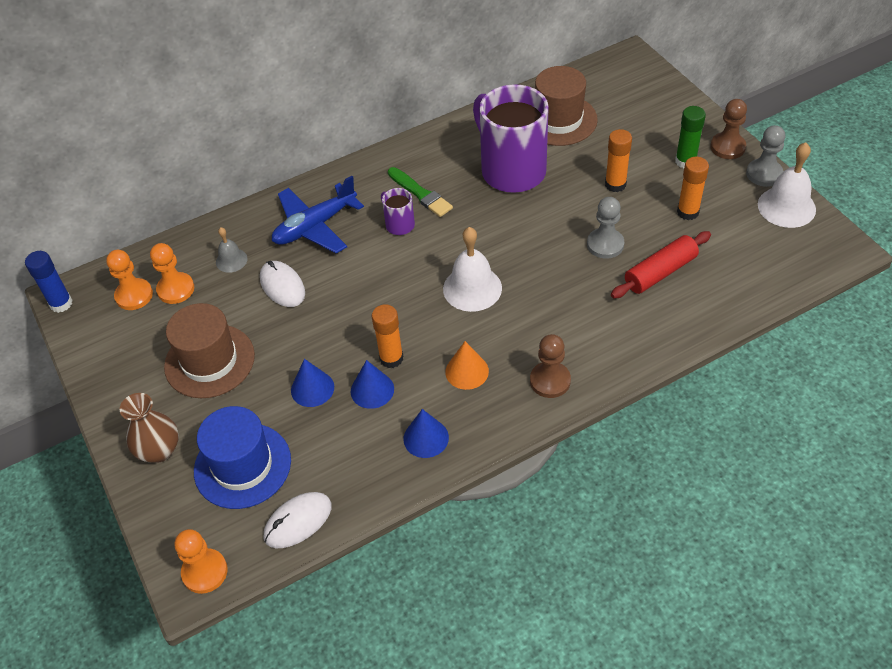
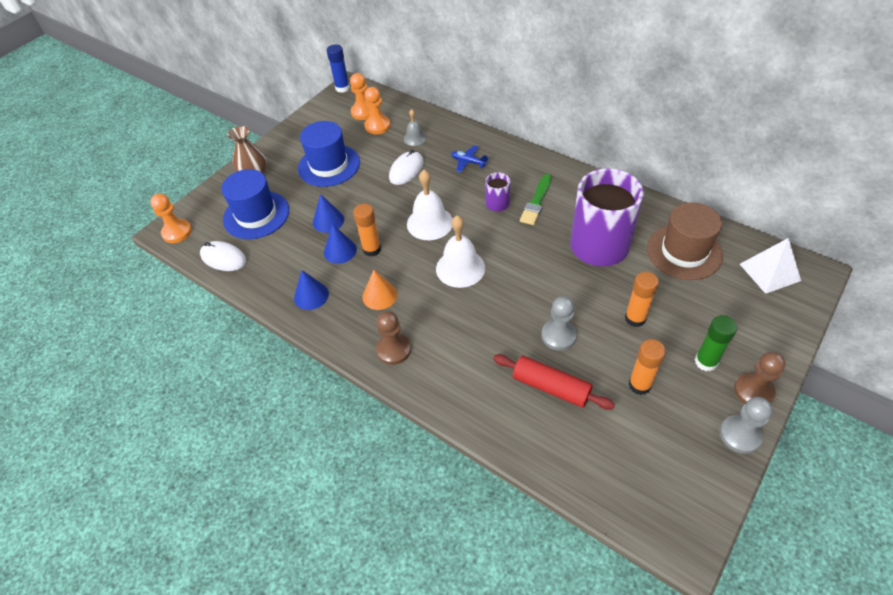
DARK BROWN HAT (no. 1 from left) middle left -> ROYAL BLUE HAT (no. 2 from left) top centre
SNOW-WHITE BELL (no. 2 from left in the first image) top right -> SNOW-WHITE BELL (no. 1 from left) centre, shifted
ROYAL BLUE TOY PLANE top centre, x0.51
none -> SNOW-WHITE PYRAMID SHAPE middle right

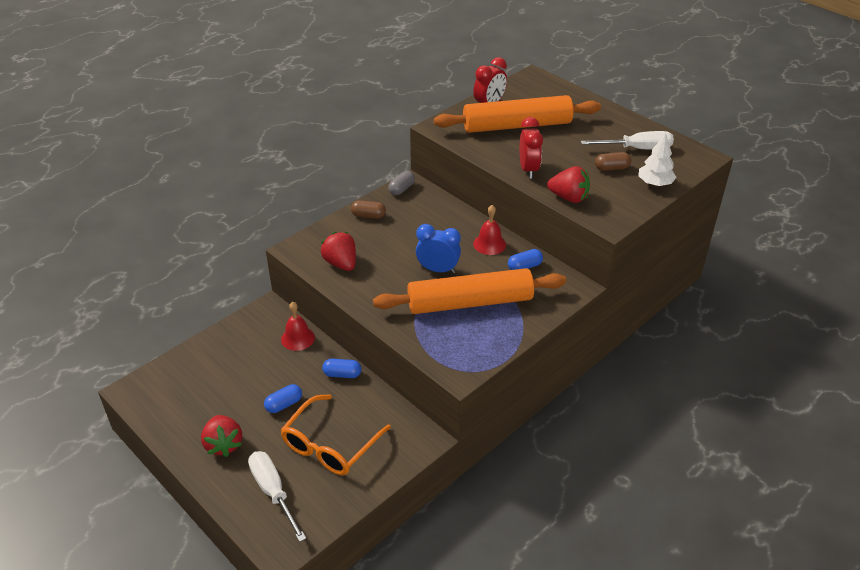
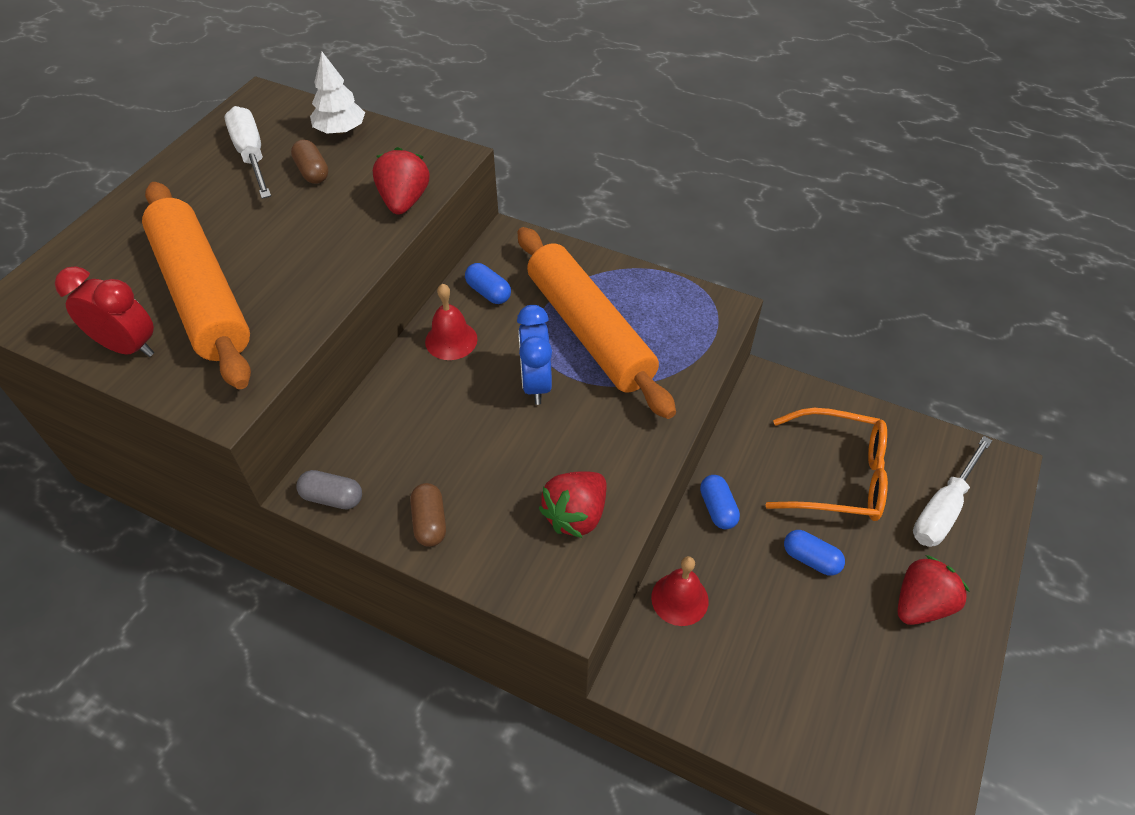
SCARLET ALARM CLOCK (no. 2 from left) top centre -> none

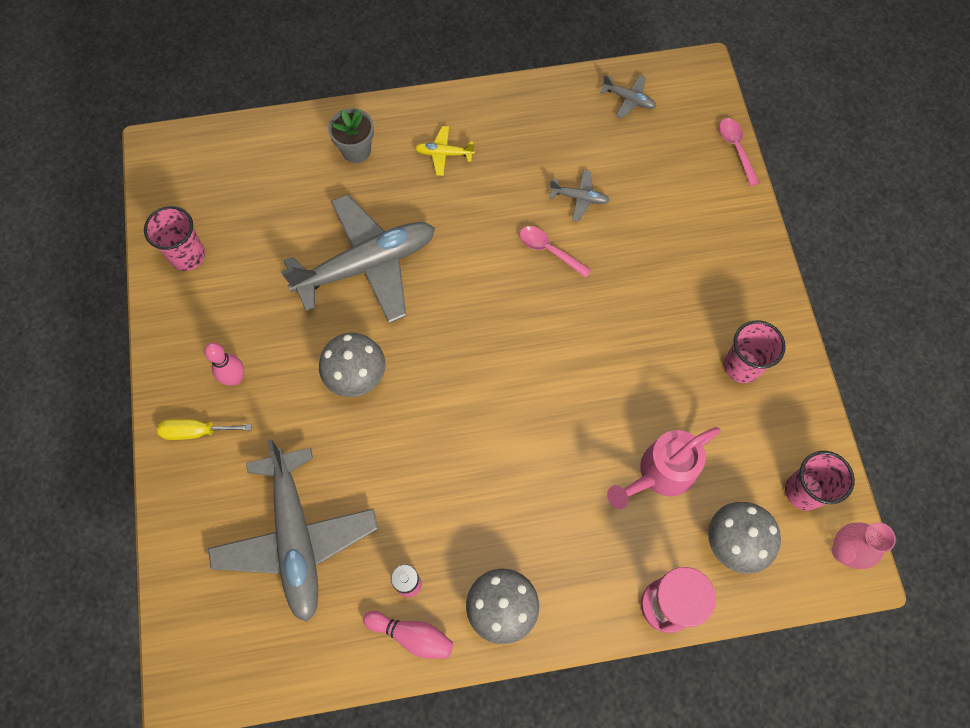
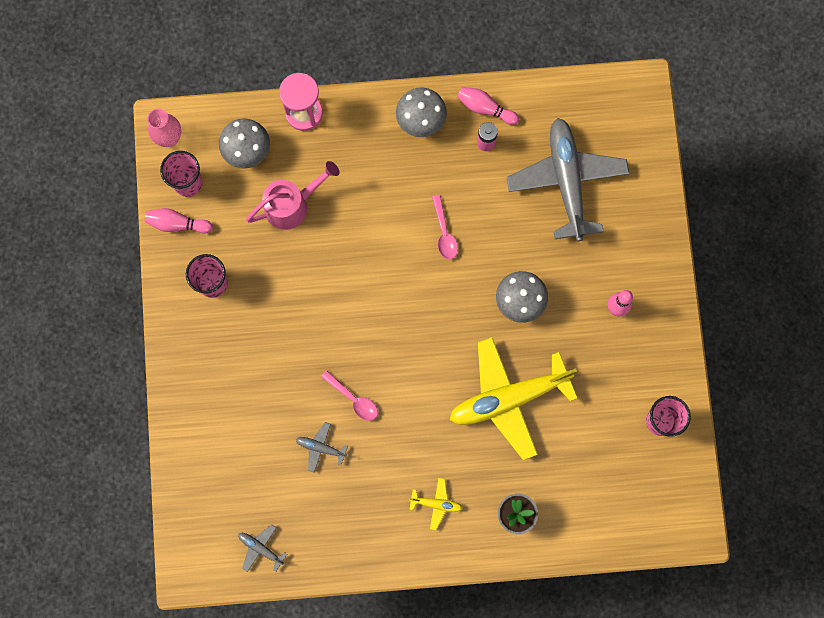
none -> PINK TENPIN (no. 1 from left) middle left
PINK TEASPOON (no. 2 from left) top right -> PINK TEASPOON (no. 2 from left) centre, shifted
GRAY TOY PLANE (no. 2 from left) centre -> BRIGHT YELLOW TOY PLANE (no. 2 from left) centre
BRIGHT YELLOW FLAT SCREWDRIVER middle left -> none

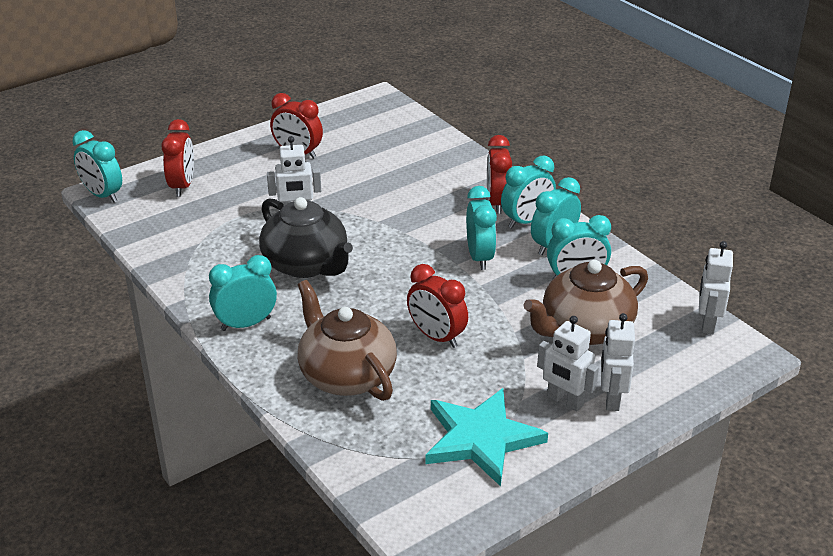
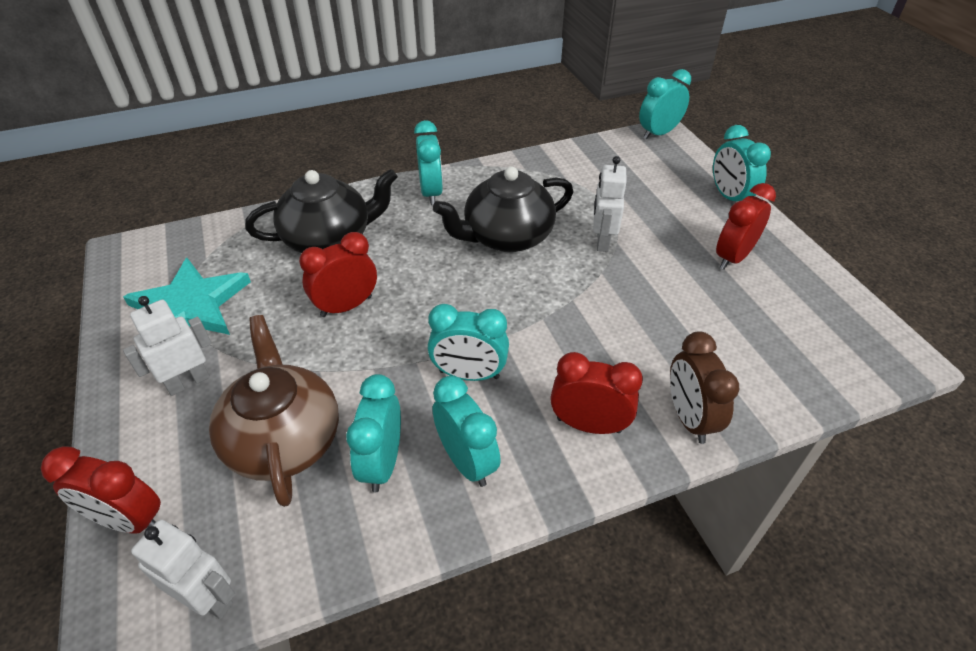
SCARLET ALARM CLOCK (no. 1 from left) top left -> SCARLET ALARM CLOCK (no. 1 from left) bottom left, shifted
DARK BROWN TEAPOT (no. 1 from left) centre -> BLACK TEAPOT (no. 1 from left) top left
none -> DARK BROWN ALARM CLOCK middle right
TURQUOISE ALARM CLOCK (no. 4 from left in the first image) centre -> TURQUOISE ALARM CLOCK (no. 6 from left) top right, shifted
SNOW-WHITE ROBOT (no. 3 from left) middle right -> none

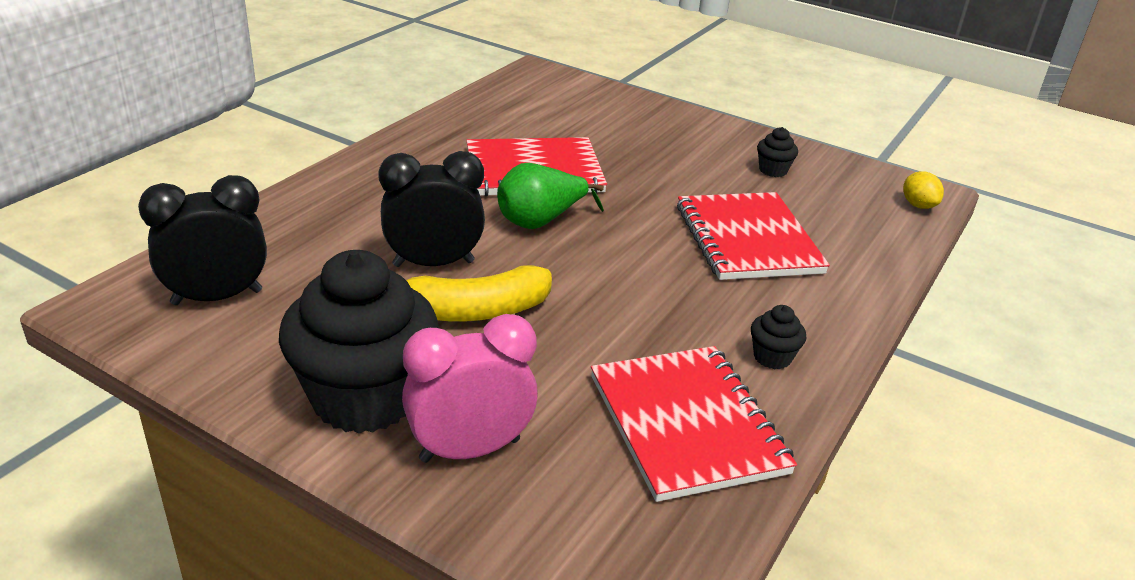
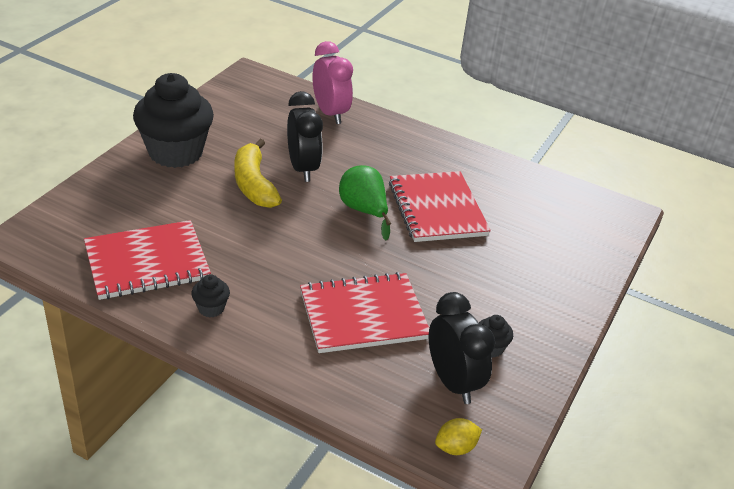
PINK ALARM CLOCK bottom centre -> PINK ALARM CLOCK top centre, shifted
BLACK ALARM CLOCK (no. 1 from left in the first image) middle left -> BLACK ALARM CLOCK (no. 2 from left) bottom centre, shifted

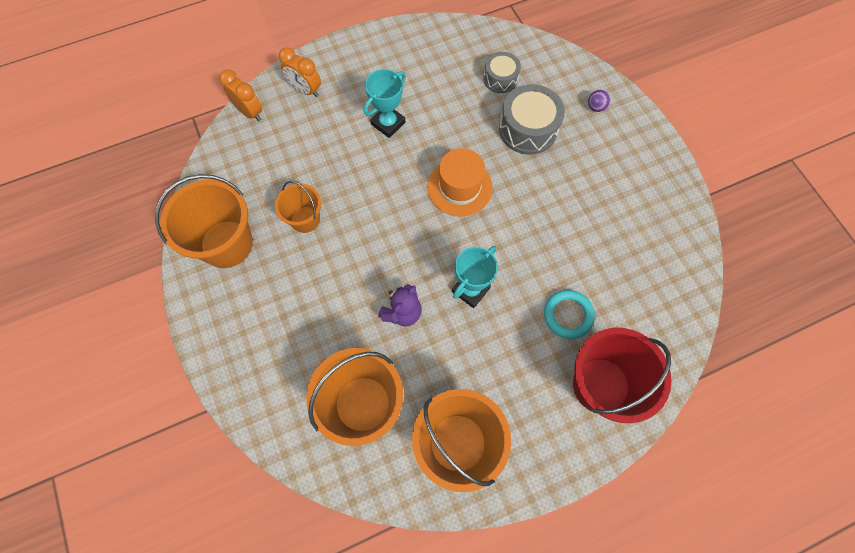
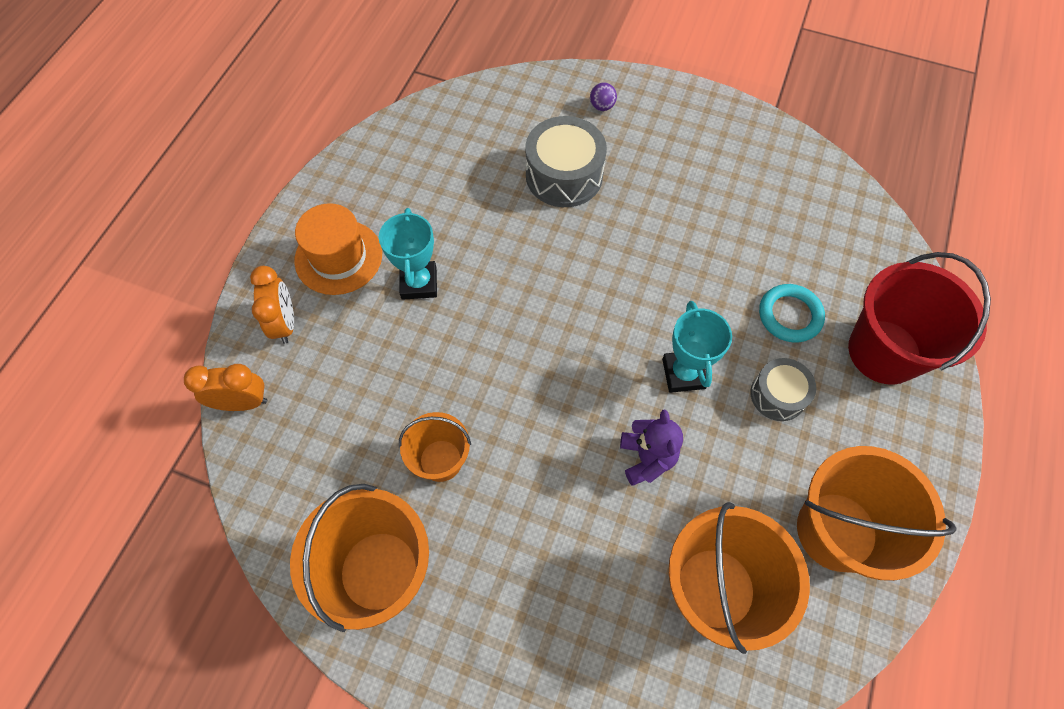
ORANGE ALARM CLOCK (no. 2 from left) top centre -> ORANGE ALARM CLOCK (no. 2 from left) middle left, 90 degrees counterclockwise
ORANGE HAT top centre -> ORANGE HAT middle left, shifted
GRAY DRUM (no. 1 from left in the first image) top centre -> GRAY DRUM (no. 2 from left) middle right, shifted

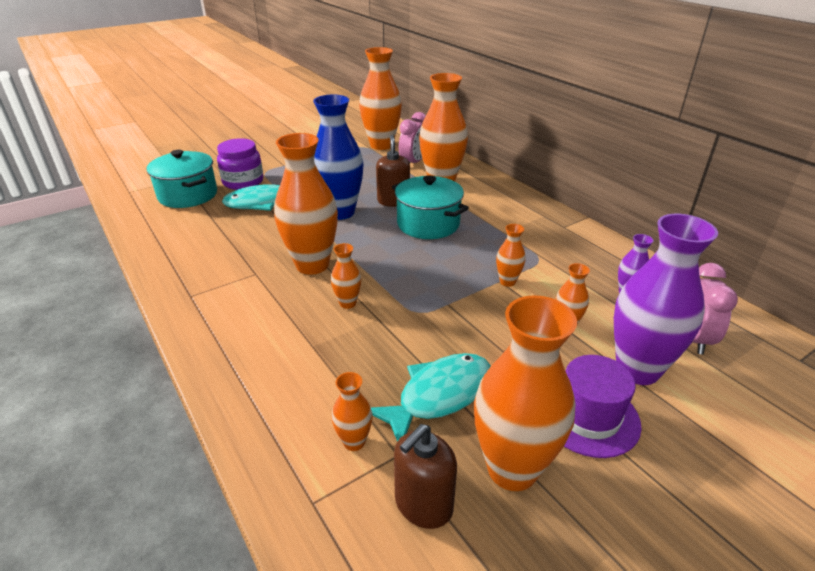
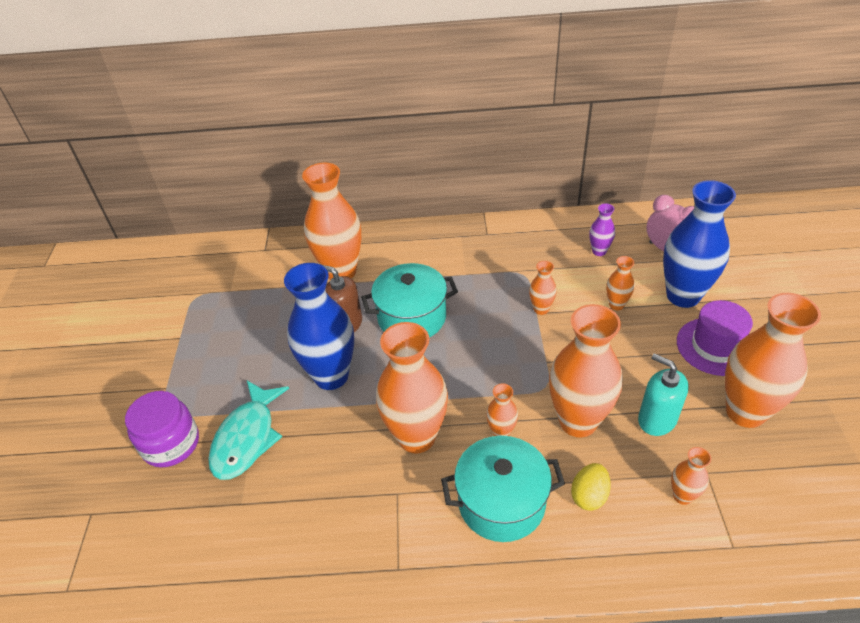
TURQUOISE STOCKPOT (no. 1 from left in the first image) top left -> TURQUOISE STOCKPOT (no. 2 from left) bottom centre, shifted
ORANGE TALL VASE (no. 4 from left in the first image) top centre -> ORANGE TALL VASE (no. 5 from left) middle right, shifted
none -> BRIGHT YELLOW EGG bottom right
TURQUOISE FISH (no. 2 from left) bottom centre -> TURQUOISE SOAP PUMP middle right
VIOLET TALL VASE (no. 2 from left) middle right -> ROYAL BLUE TALL VASE (no. 2 from left) middle right
DARK BROWN SOAP PUMP (no. 2 from left) bottom centre -> none
PINK ALARM CLOCK (no. 1 from left) top centre -> none

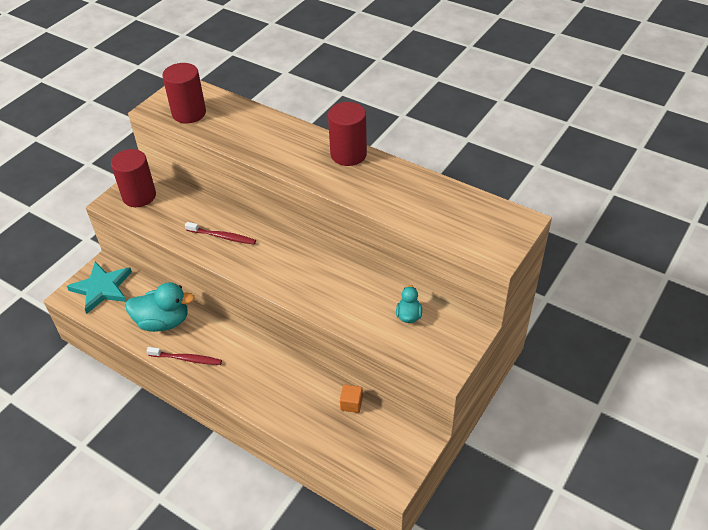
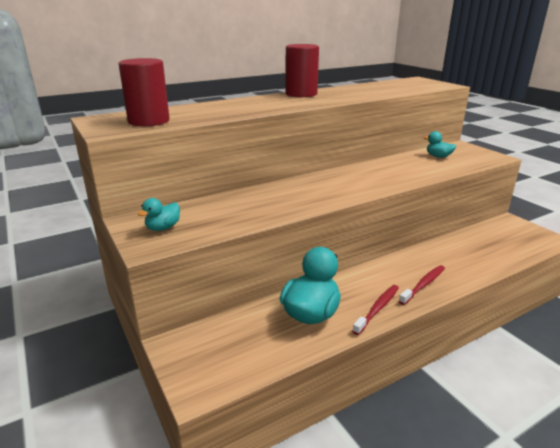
SCARLET SOLID CYLINDER (no. 1 from left) middle left -> TURQUOISE TOY DUCK (no. 1 from left) middle left
SCARLET DENTAL BRUSH (no. 2 from left) middle left -> SCARLET DENTAL BRUSH (no. 2 from left) middle right, shifted
TURQUOISE STAR SHAPE middle left -> none
ORANGE SOLID CUBE bottom centre -> none

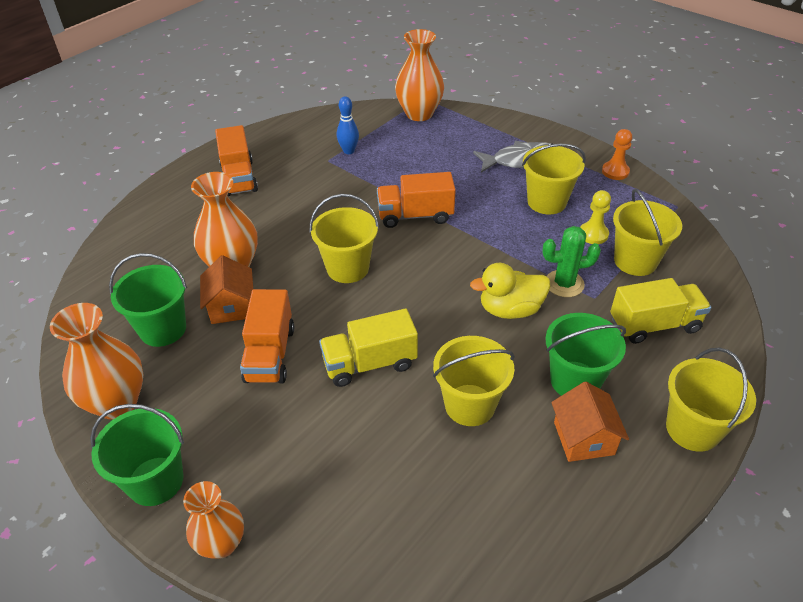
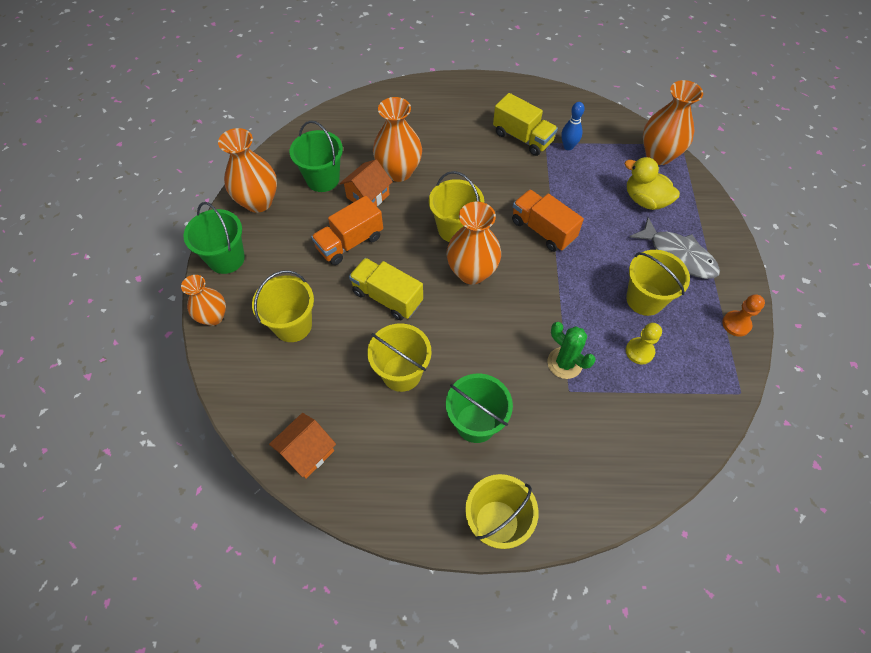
BRIGHT YELLOW BUCKET (no. 4 from left in the first image) middle right -> BRIGHT YELLOW BUCKET (no. 1 from left) middle left, shifted
ORANGE HOUSE (no. 2 from left in the first image) bottom right -> ORANGE HOUSE (no. 1 from left) bottom centre, shifted
none -> ORANGE TALL VASE (no. 4 from left) centre
BRIGHT YELLOW LORRY (no. 2 from left) middle right -> BRIGHT YELLOW LORRY (no. 2 from left) top centre, shifted
BRIGHT YELLOW TOY DUCK centre -> BRIGHT YELLOW TOY DUCK top right, shifted
ORANGE LORRY (no. 1 from left) top left -> none

